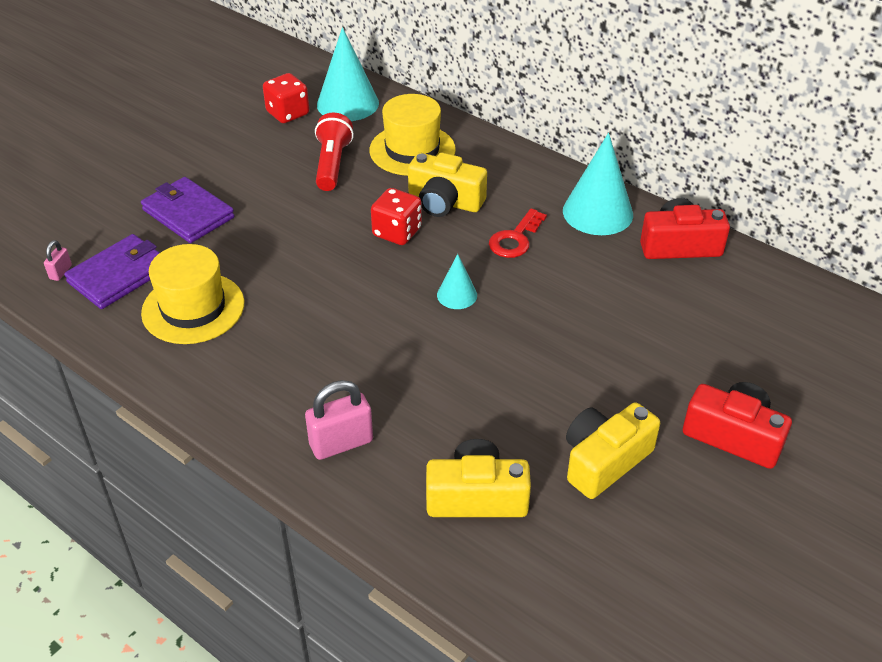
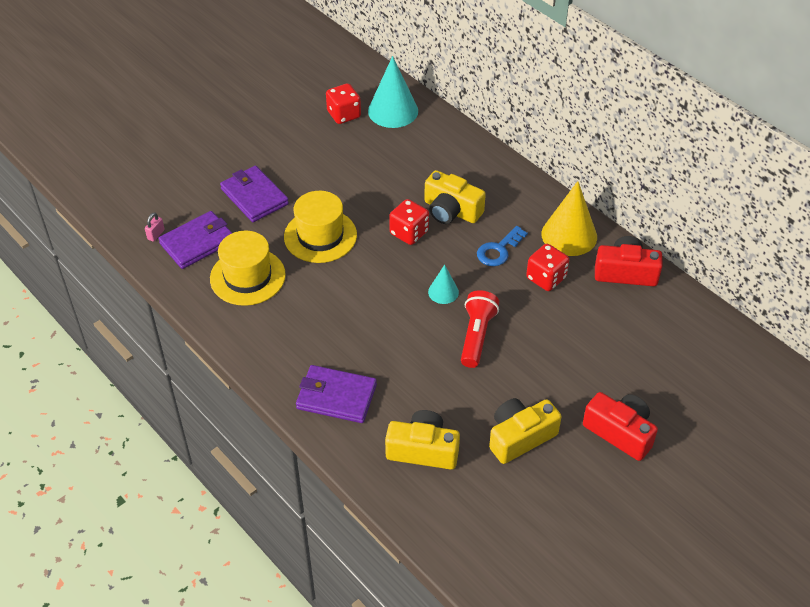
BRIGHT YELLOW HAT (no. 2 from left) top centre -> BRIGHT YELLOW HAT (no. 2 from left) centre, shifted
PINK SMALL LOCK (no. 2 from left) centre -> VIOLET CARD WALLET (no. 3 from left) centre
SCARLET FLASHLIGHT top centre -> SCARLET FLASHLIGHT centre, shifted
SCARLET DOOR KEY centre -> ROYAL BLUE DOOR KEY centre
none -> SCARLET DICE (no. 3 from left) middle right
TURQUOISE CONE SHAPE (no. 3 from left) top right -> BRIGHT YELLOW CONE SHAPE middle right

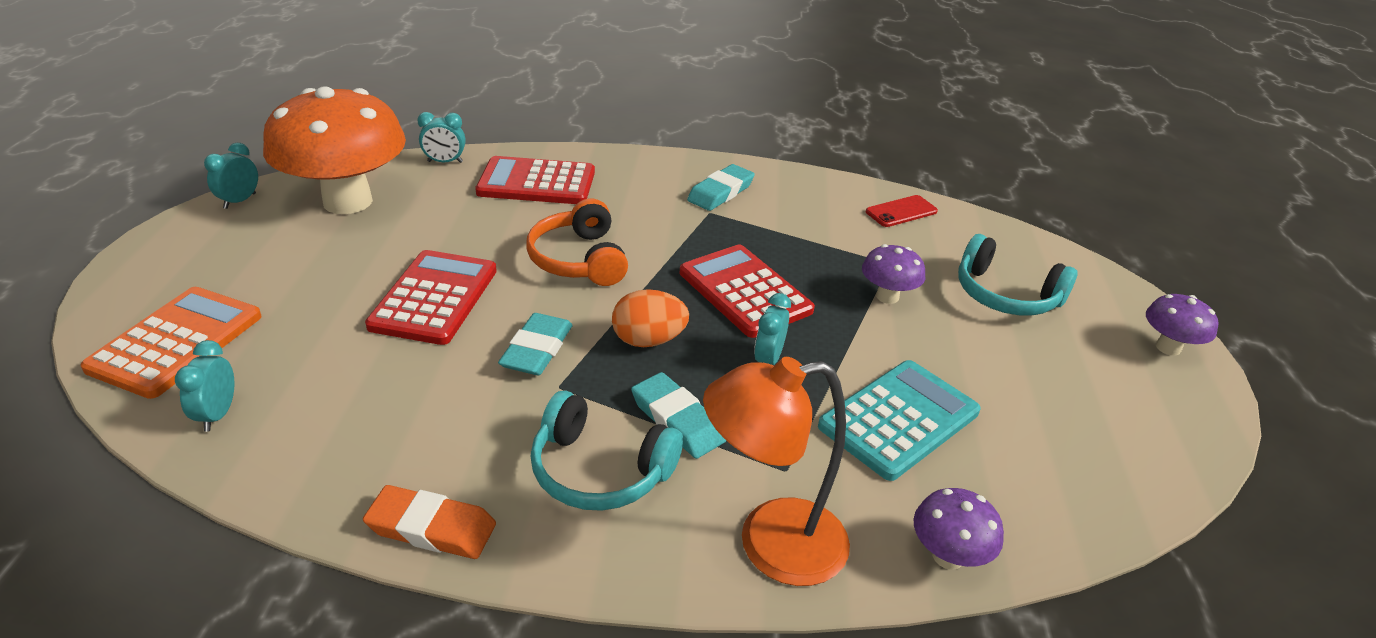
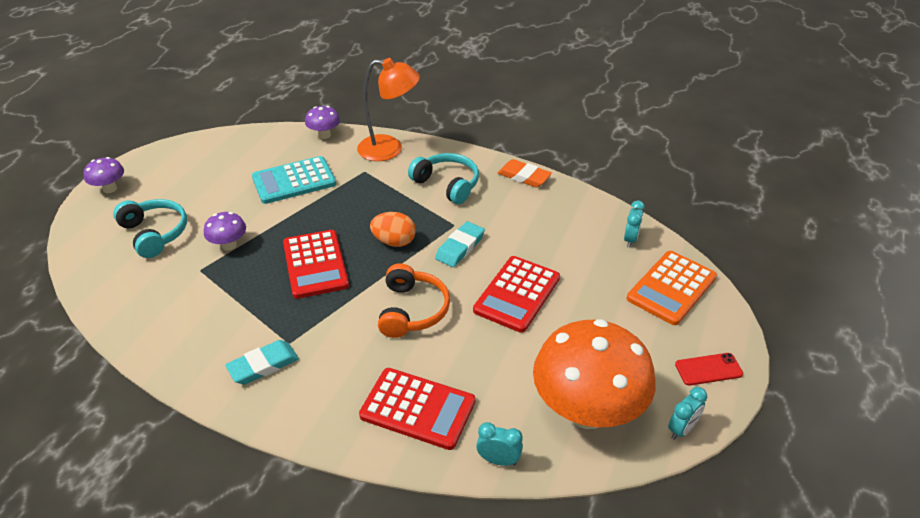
SCARLET PHONE top centre -> SCARLET PHONE bottom right, shifted
TURQUOISE PENCIL ERASER (no. 2 from left) centre -> none
TURQUOISE ALARM CLOCK (no. 4 from left) centre -> none

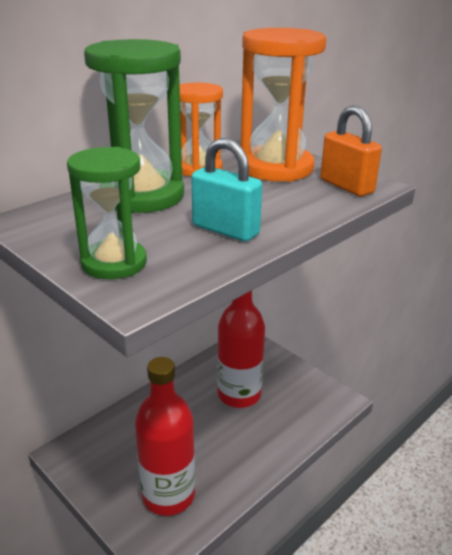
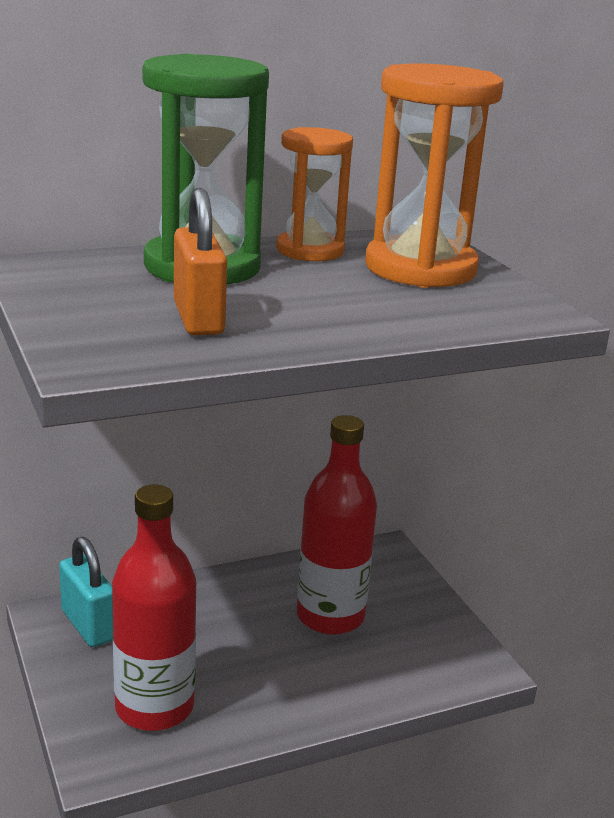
TURQUOISE SMALL LOCK centre -> TURQUOISE SMALL LOCK bottom left, shifted
ORANGE SMALL LOCK top right -> ORANGE SMALL LOCK top left, shifted
GREEN HOURGLASS (no. 1 from left) middle left -> none

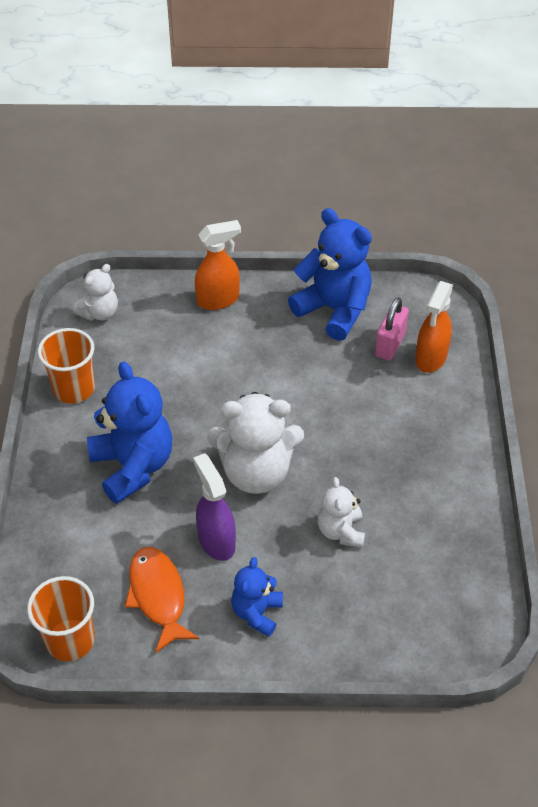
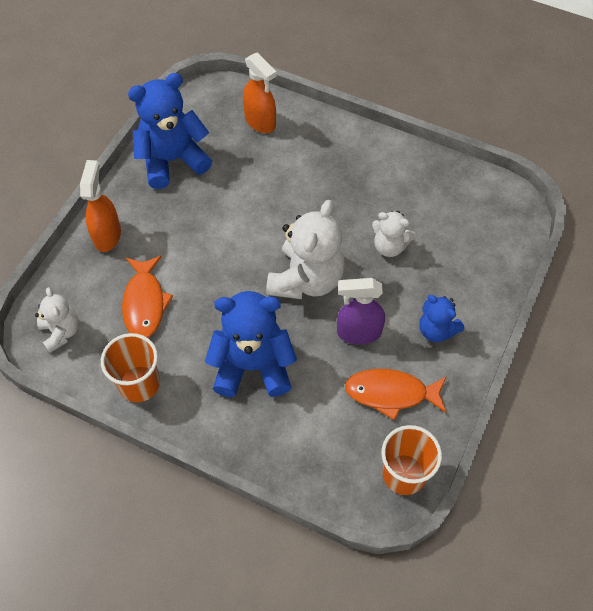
none -> ORANGE FISH (no. 1 from left) middle left
PINK SMALL LOCK middle right -> none

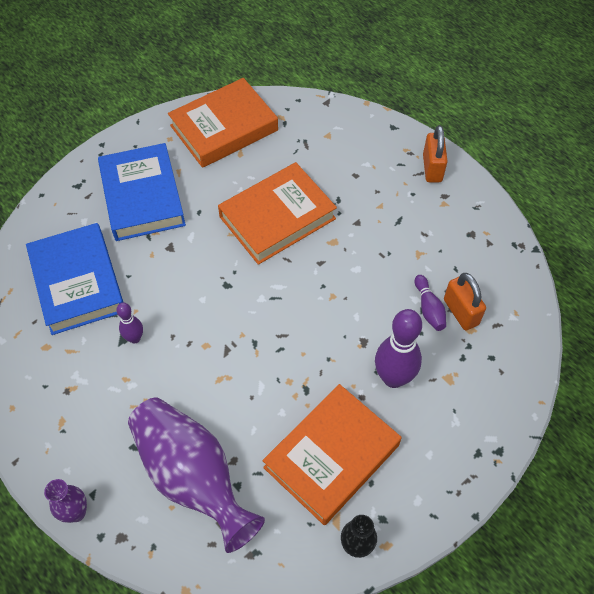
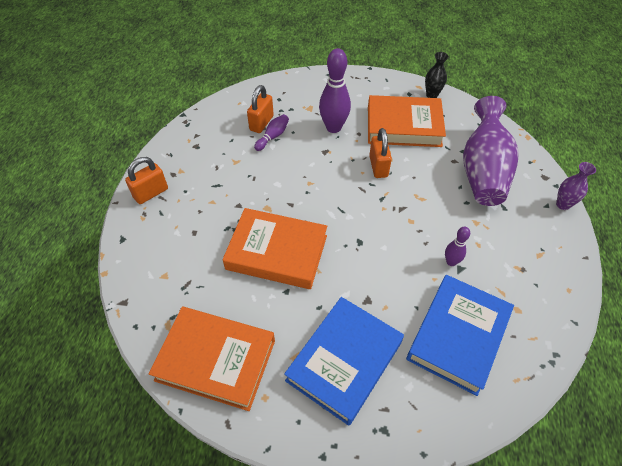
none -> ORANGE SMALL LOCK (no. 3 from left) top centre

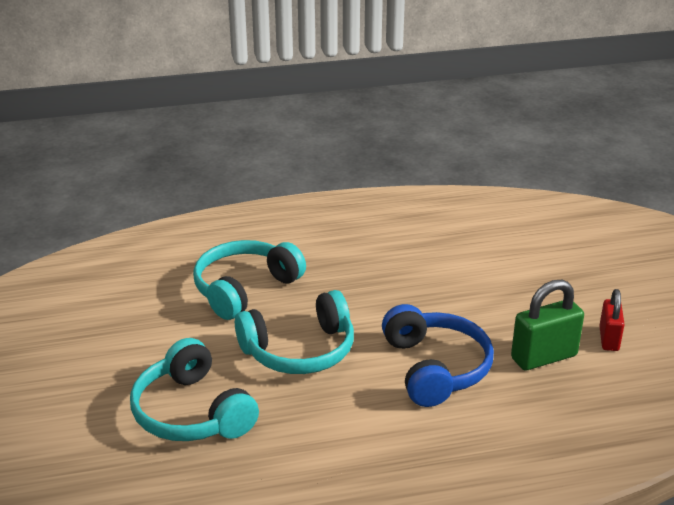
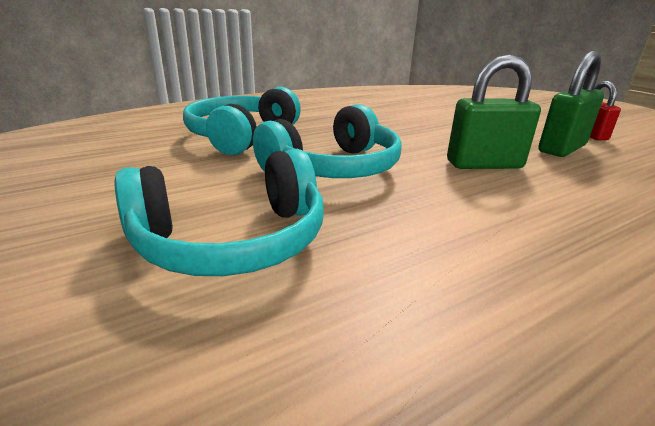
TURQUOISE HEADPHONES (no. 1 from left) bottom left -> TURQUOISE HEADPHONES (no. 1 from left) centre, 60 degrees counterclockwise
ROYAL BLUE HEADPHONES bottom centre -> GREEN SMALL LOCK (no. 1 from left) top right

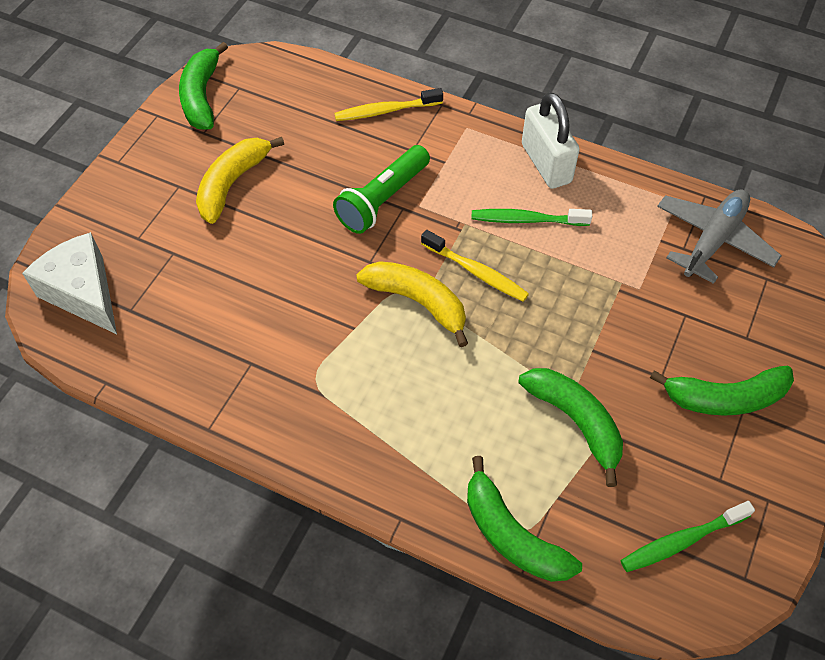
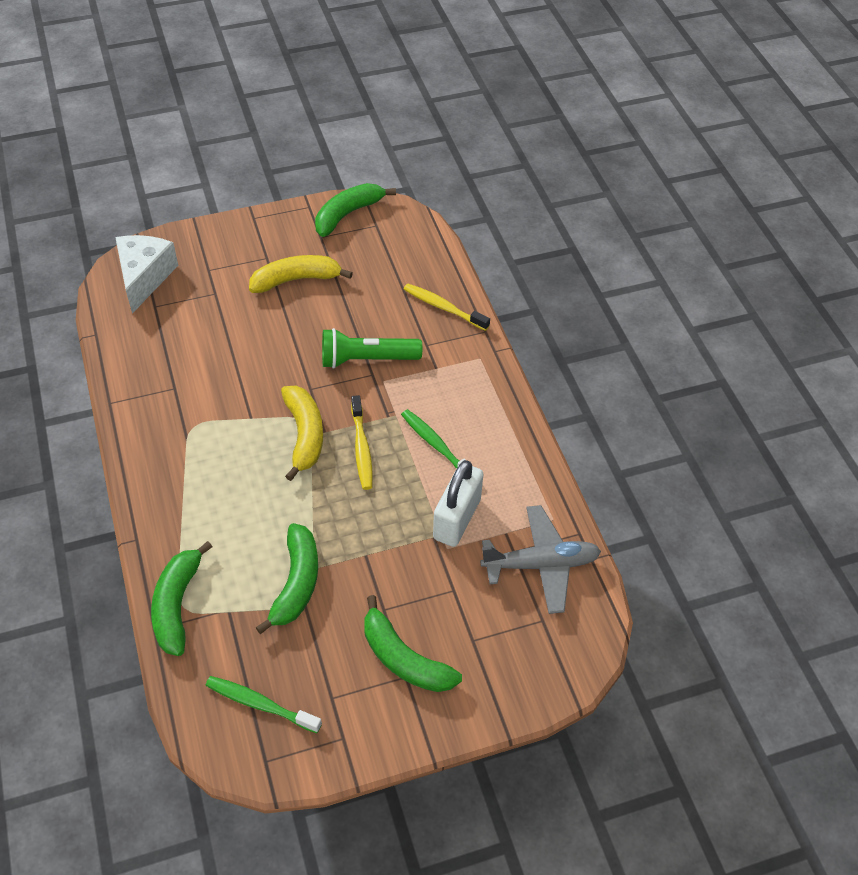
SNOW-WHITE SMALL LOCK top right -> SNOW-WHITE SMALL LOCK centre, shifted

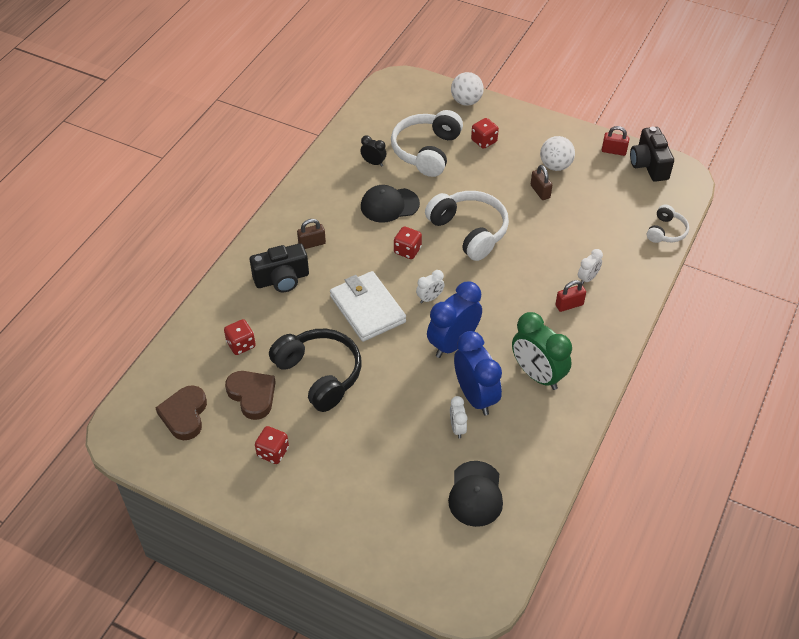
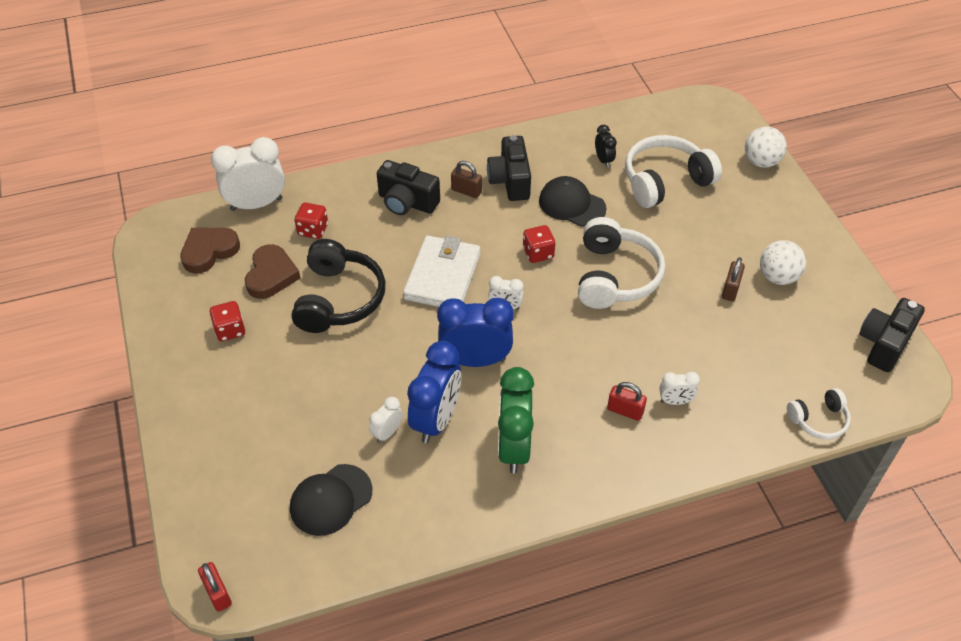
SCARLET SMALL LOCK (no. 2 from left in the first image) top right -> SCARLET SMALL LOCK (no. 1 from left) bottom left, shifted
none -> SNOW-WHITE ALARM CLOCK (no. 1 from left) top left
none -> BLACK PHOTO CAMERA (no. 2 from left) top centre
SCARLET DICE (no. 4 from left) top centre -> none

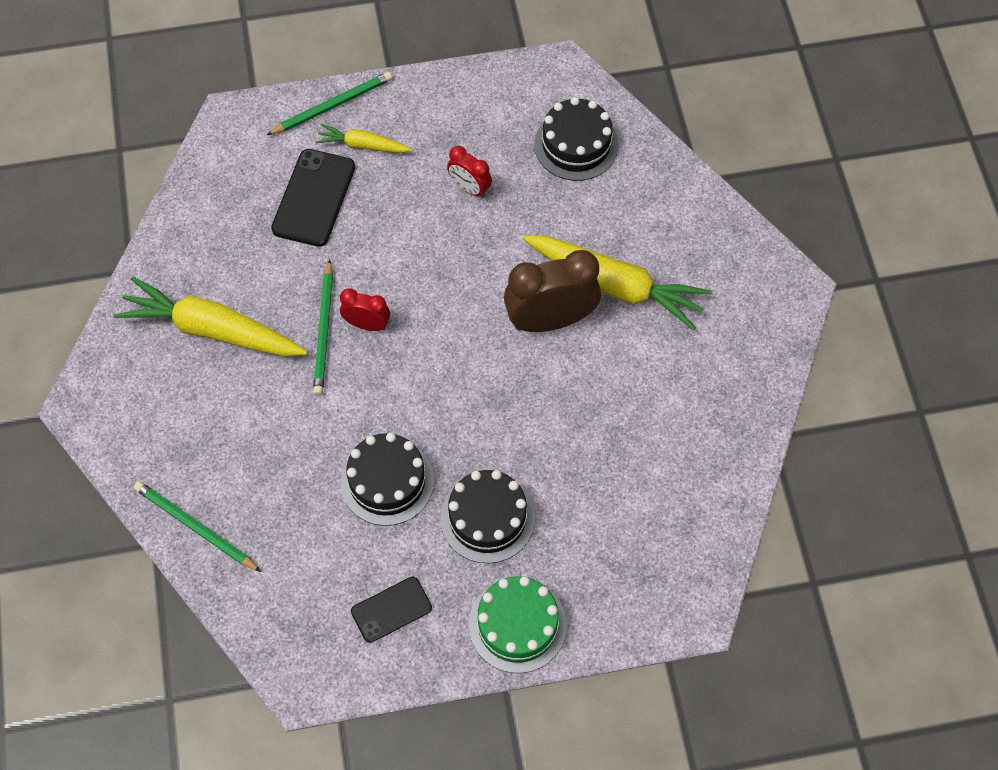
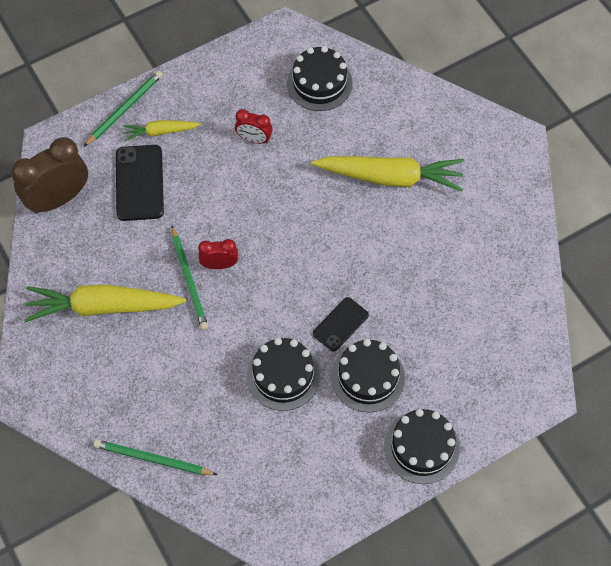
DARK BROWN ALARM CLOCK centre -> DARK BROWN ALARM CLOCK top left, shifted
BLACK PHONE (no. 2 from left) bottom centre -> BLACK PHONE (no. 2 from left) centre, shifted
GREEN GATEAU bottom centre -> BLACK GATEAU (no. 4 from left) bottom right

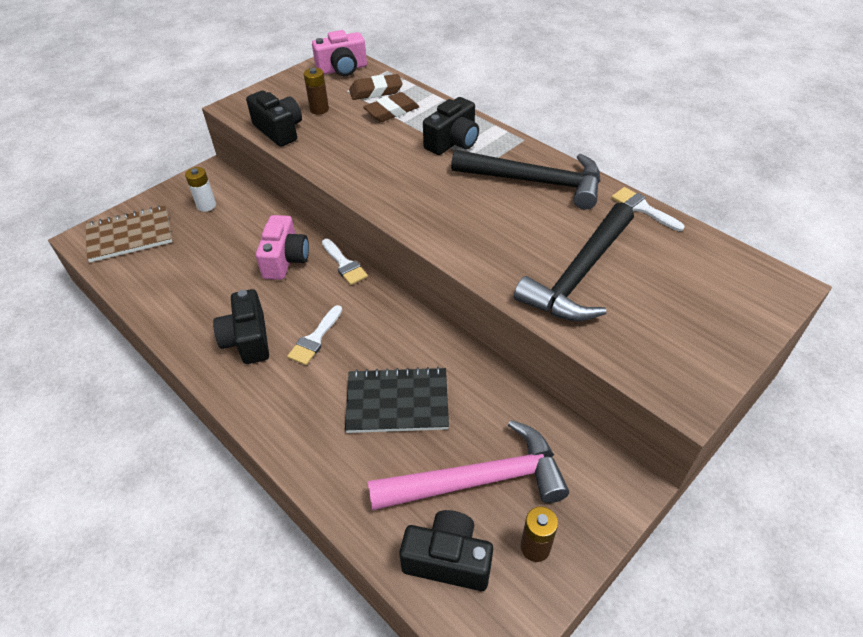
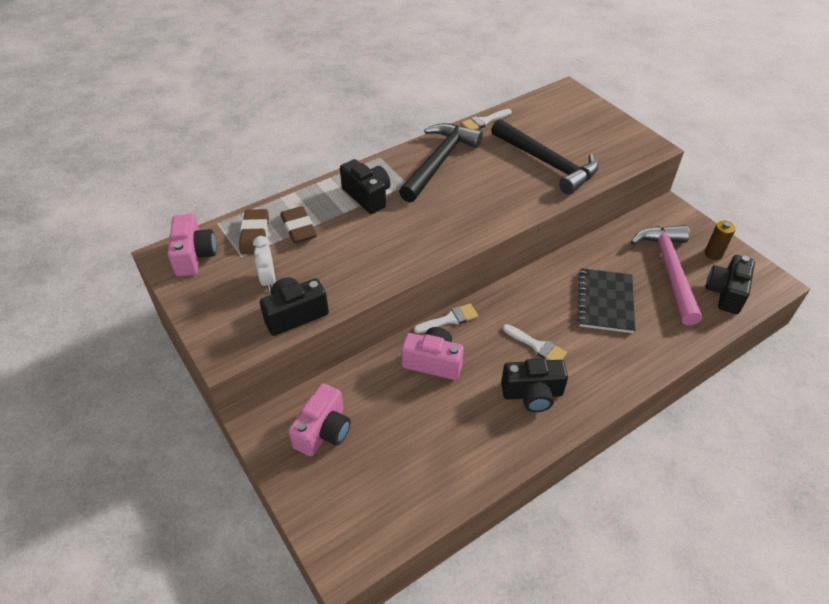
DARK BROWN AA BATTERY (no. 1 from left) top centre -> SNOW-WHITE ALARM CLOCK middle left
SNOW-WHITE AA BATTERY top left -> PINK PHOTO CAMERA (no. 2 from left) bottom centre
DARK BROWN NOTEPAD middle left -> none

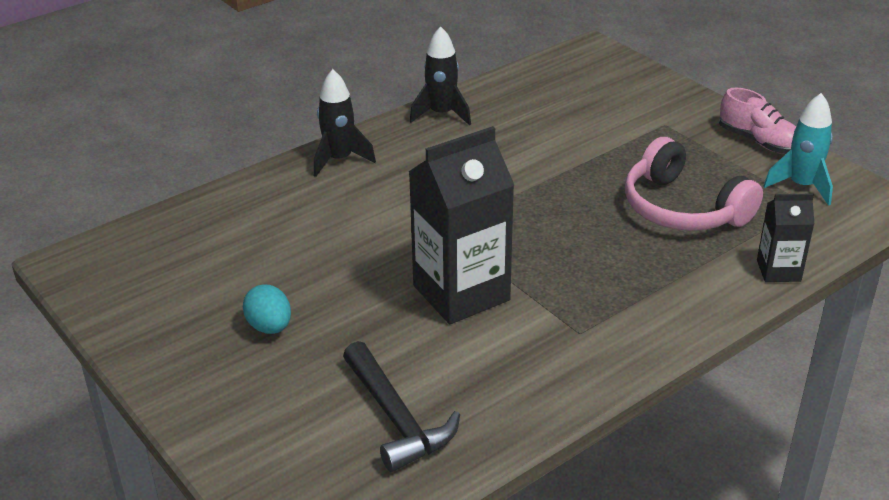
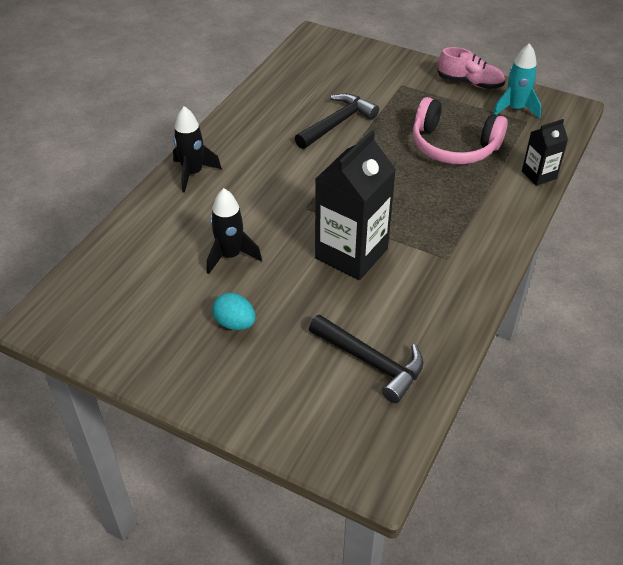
BLACK TOY ROCKET (no. 2 from left) top centre -> BLACK TOY ROCKET (no. 2 from left) centre, shifted
none -> BLACK HAMMER (no. 1 from left) top centre

